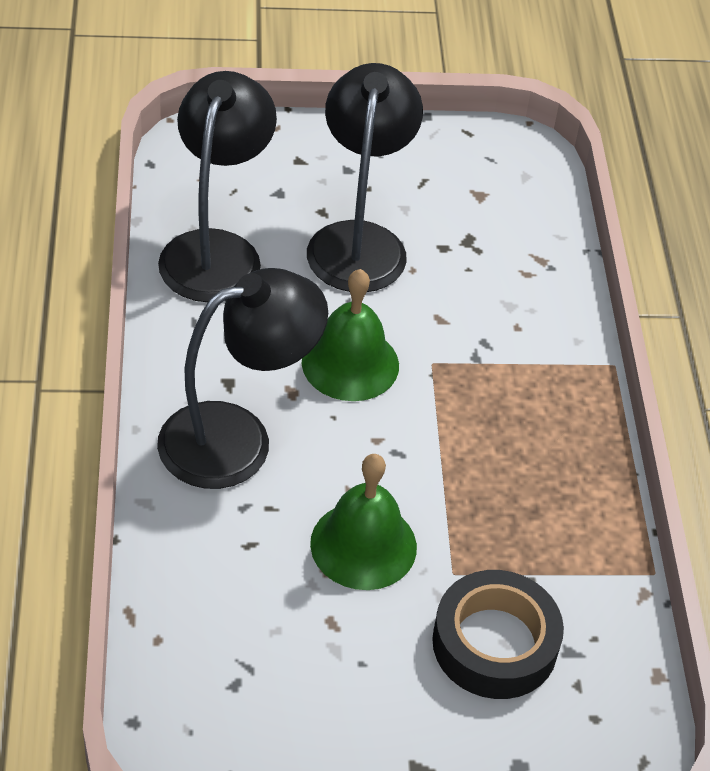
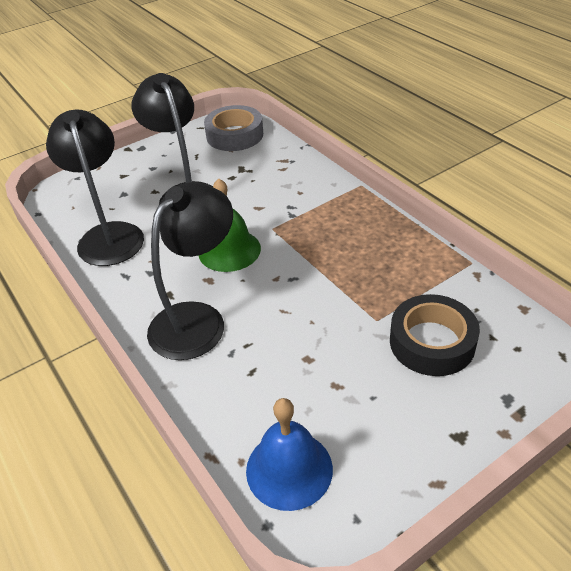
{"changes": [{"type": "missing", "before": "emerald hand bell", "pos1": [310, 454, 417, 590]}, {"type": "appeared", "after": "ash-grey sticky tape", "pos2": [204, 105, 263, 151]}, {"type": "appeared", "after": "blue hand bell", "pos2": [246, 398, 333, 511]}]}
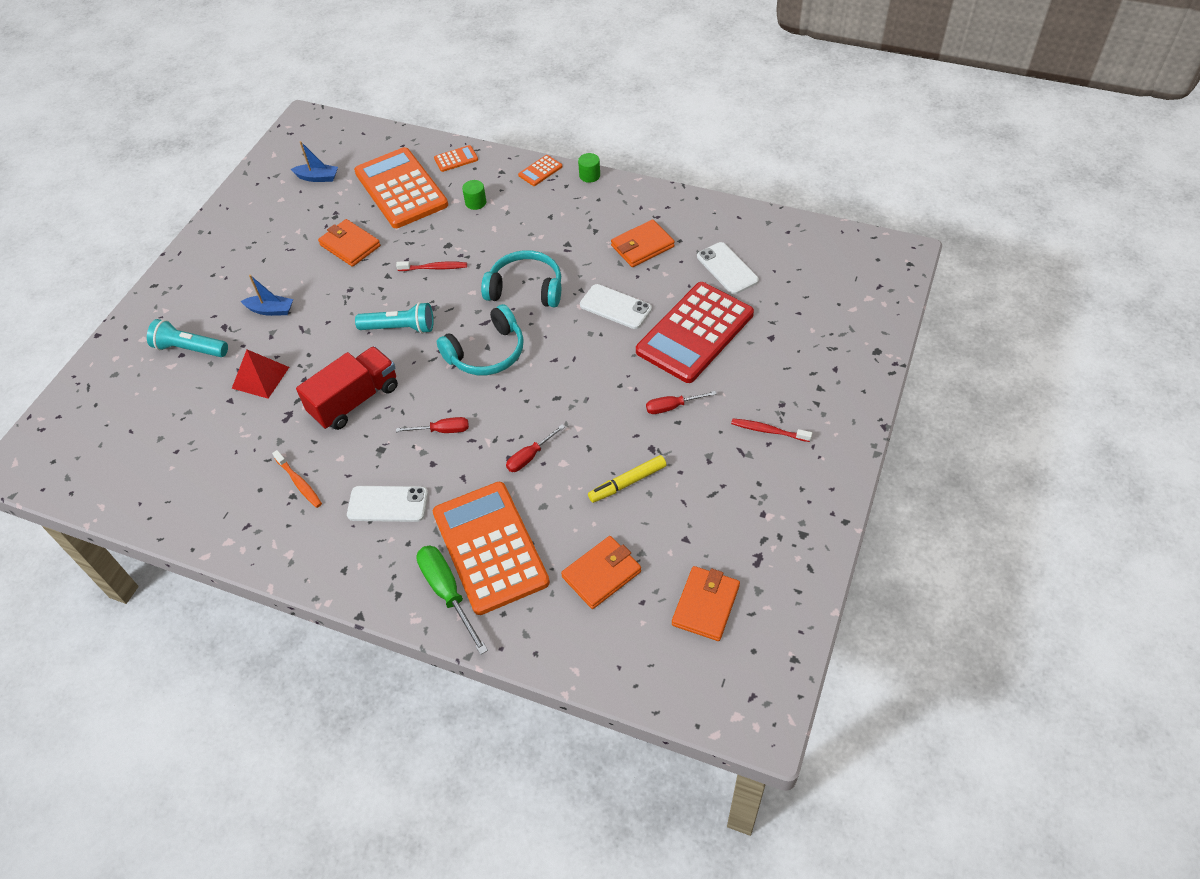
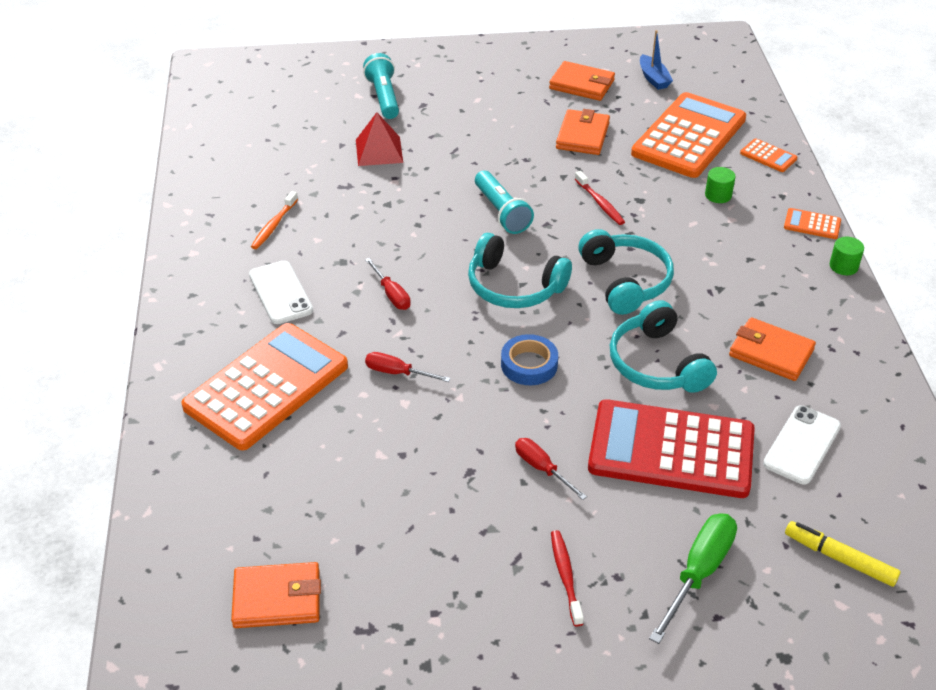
{"changes": [{"type": "missing", "before": "blue boat", "pos1": [241, 275, 293, 316]}, {"type": "missing", "before": "red truck", "pos1": [296, 346, 398, 430]}, {"type": "appeared", "after": "blue sticky tape", "pos2": [501, 334, 558, 385]}, {"type": "relocated", "before": "emerald screwdriver", "pos1": [416, 546, 488, 655], "pos2": [649, 513, 737, 644]}, {"type": "relocated", "before": "bright orange card wallet", "pos1": [561, 536, 641, 609], "pos2": [549, 61, 615, 101]}, {"type": "relocated", "before": "bright yellow felt pen", "pos1": [588, 455, 667, 503], "pos2": [785, 521, 901, 587]}, {"type": "exchanged", "before": "white smartphone", "after": "aqua headset", "pos1": [580, 284, 652, 329], "pos2": [610, 300, 717, 393]}]}
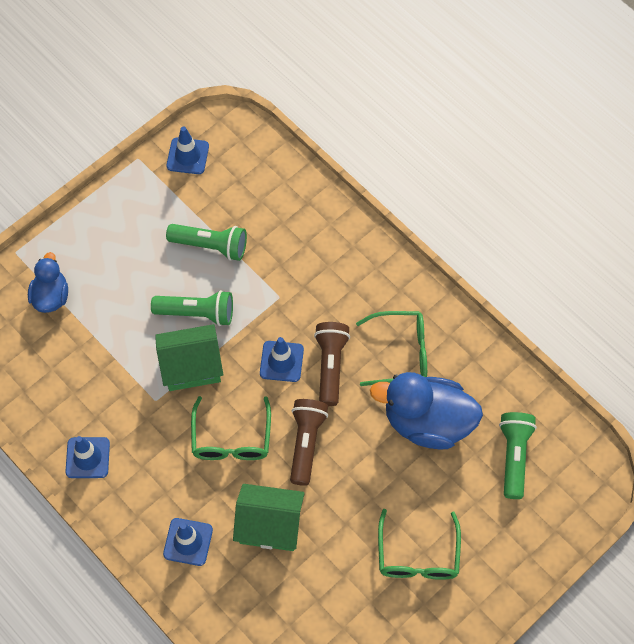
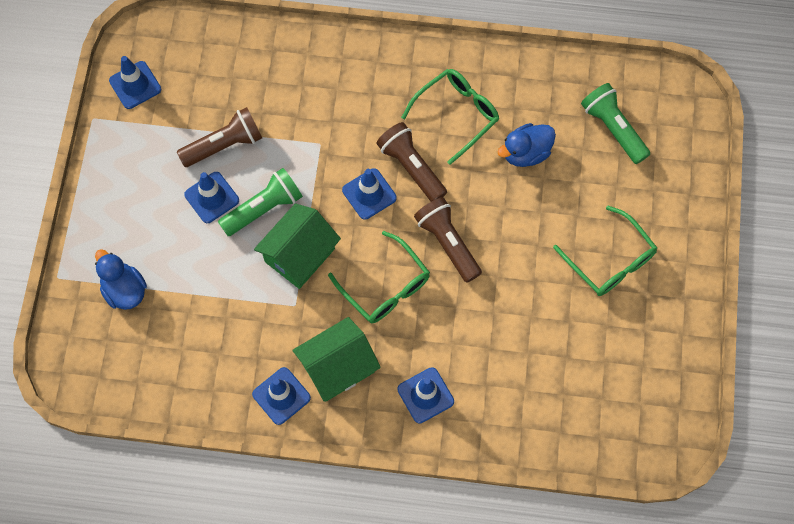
{"changes": [{"type": "appeared", "after": "blue road cone", "pos2": [184, 172, 239, 223]}, {"type": "relocated", "before": "emerald cottage", "pos1": [233, 484, 305, 551], "pos2": [293, 317, 381, 402]}, {"type": "colour", "before": "emerald pocket torch", "after": "russet pocket torch", "pos1": [166, 224, 247, 261], "pos2": [177, 107, 262, 167]}, {"type": "size", "before": "blue rubber duck", "pos1": [370, 372, 483, 450], "pos2": [497, 123, 556, 167], "scale": 0.57}]}
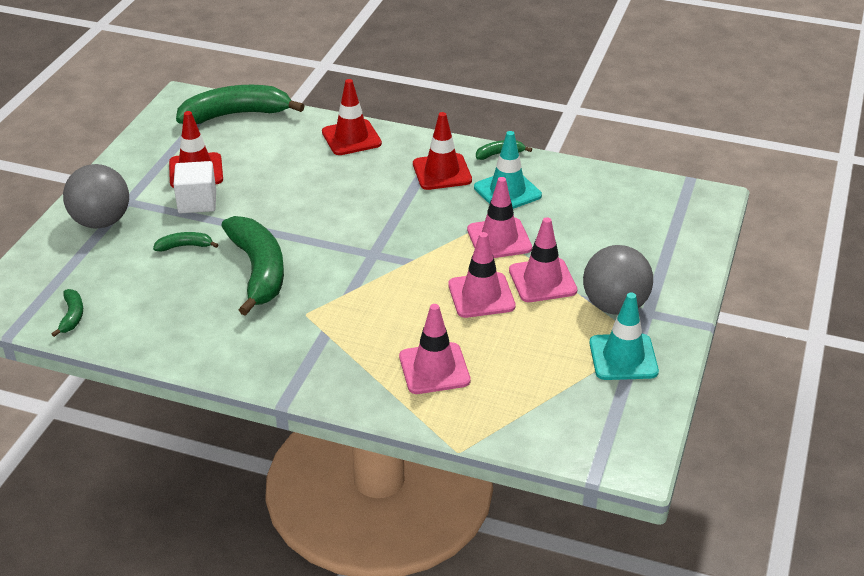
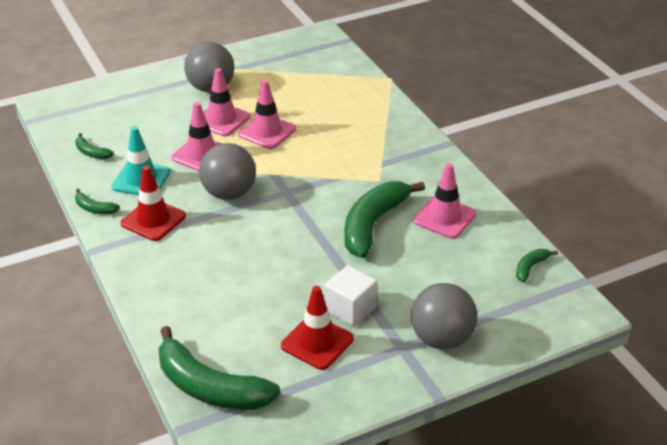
{"changes": [{"type": "missing", "before": "red road cone", "pos1": [322, 79, 382, 155]}, {"type": "missing", "before": "aqua road cone", "pos1": [589, 293, 659, 380]}, {"type": "appeared", "after": "ash-grey ball", "pos2": [199, 143, 256, 200]}, {"type": "relocated", "before": "emerald banana fruit", "pos1": [153, 232, 218, 251], "pos2": [75, 133, 114, 159]}, {"type": "relocated", "before": "rosy road cone", "pos1": [399, 304, 471, 394], "pos2": [413, 163, 476, 239]}]}
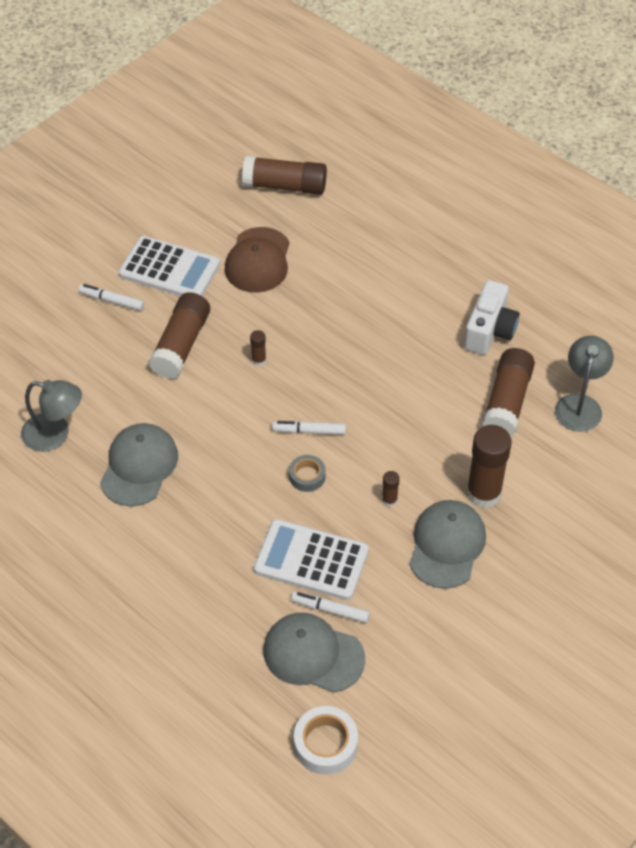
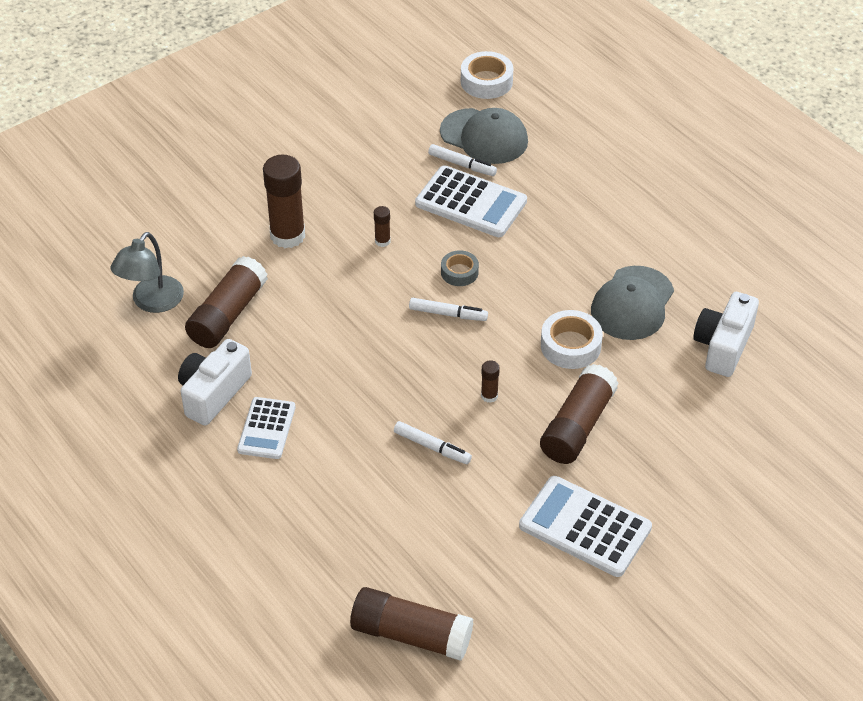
{"changes": [{"type": "missing", "before": "russet peaked cap", "pos1": [225, 227, 290, 293]}, {"type": "missing", "before": "ash-grey peaked cap", "pos1": [410, 500, 486, 589]}, {"type": "appeared", "after": "white pocket calculator", "pos2": [237, 397, 295, 459]}, {"type": "appeared", "after": "white sticky tape", "pos2": [541, 310, 603, 369]}, {"type": "relocated", "before": "white felt pen", "pos1": [78, 284, 144, 311], "pos2": [394, 421, 472, 464]}, {"type": "exchanged", "before": "ash-grey lamp", "after": "white compact camera", "pos1": [21, 380, 82, 452], "pos2": [693, 292, 759, 377]}]}
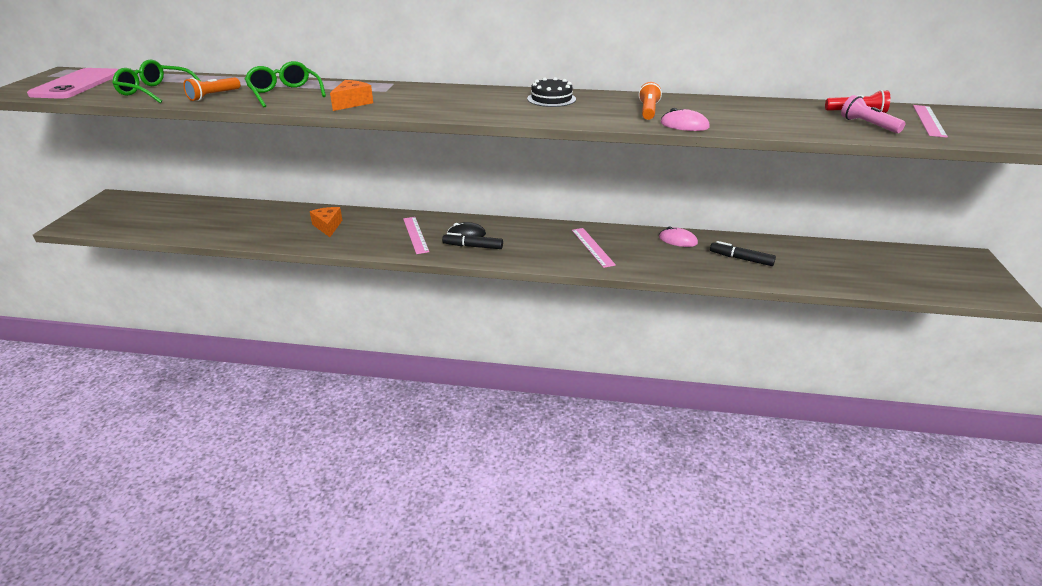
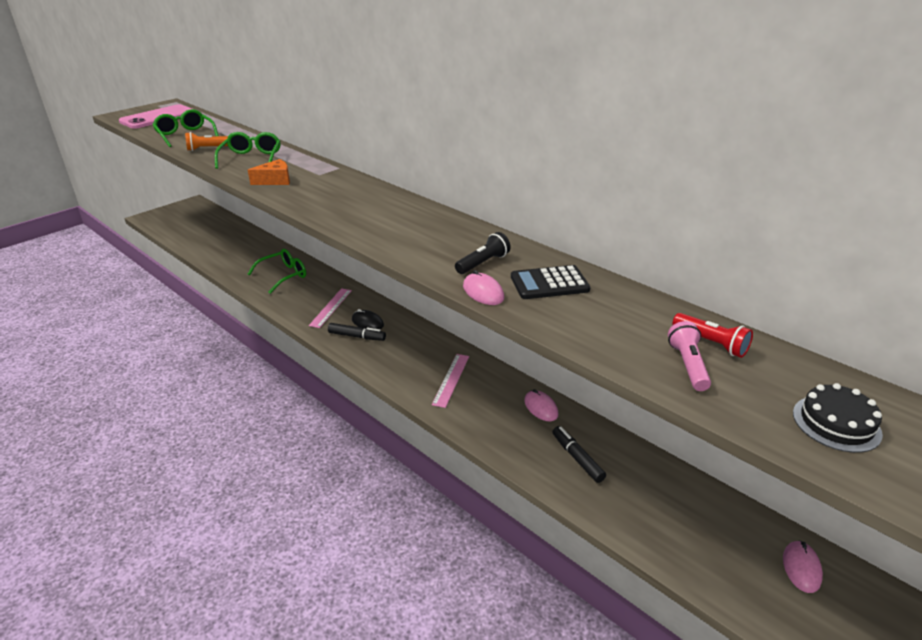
{"changes": [{"type": "missing", "before": "rosy ruler", "pos1": [913, 105, 948, 138]}, {"type": "appeared", "after": "black pocket calculator", "pos2": [511, 265, 590, 299]}, {"type": "appeared", "after": "rosy computer mouse", "pos2": [783, 540, 823, 593]}, {"type": "relocated", "before": "black cake", "pos1": [527, 77, 576, 107], "pos2": [793, 383, 883, 453]}, {"type": "exchanged", "before": "bright orange cheese", "after": "emerald spectacles", "pos1": [310, 207, 342, 237], "pos2": [248, 249, 306, 294]}, {"type": "colour", "before": "bright orange pocket torch", "after": "black pocket torch", "pos1": [639, 82, 662, 120], "pos2": [455, 232, 511, 274]}, {"type": "spun", "before": "black felt pen", "pos1": [442, 233, 503, 249], "pos2": [328, 323, 386, 341], "turn": 150}]}
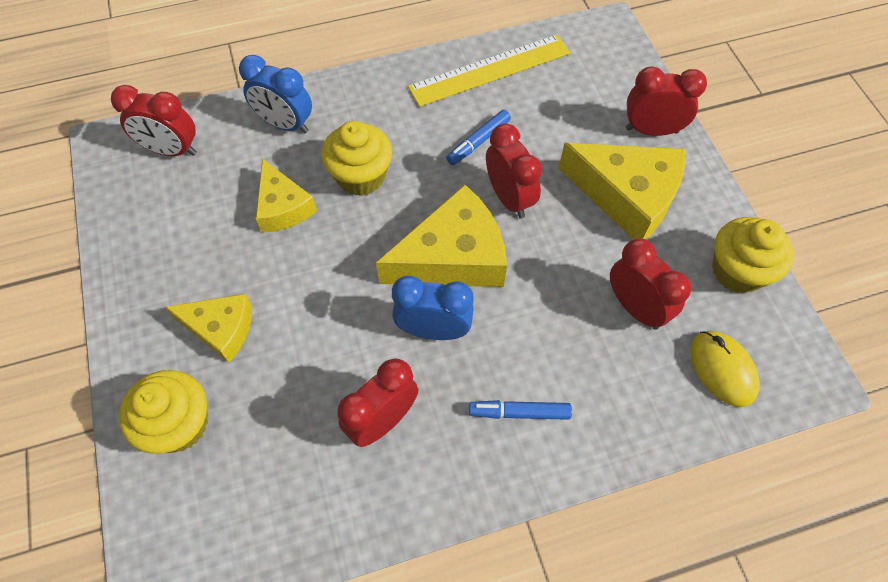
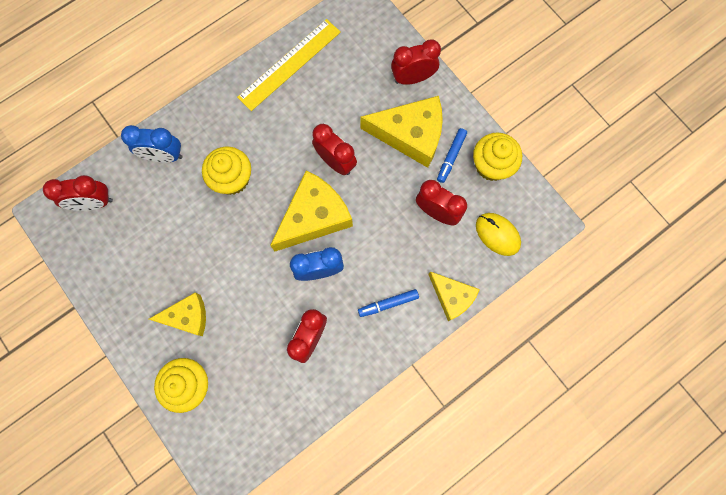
{"changes": [{"type": "relocated", "before": "bright yellow cheese", "pos1": [256, 159, 317, 233], "pos2": [428, 271, 480, 321]}, {"type": "relocated", "before": "blue felt pen", "pos1": [446, 110, 511, 165], "pos2": [437, 128, 467, 183]}]}
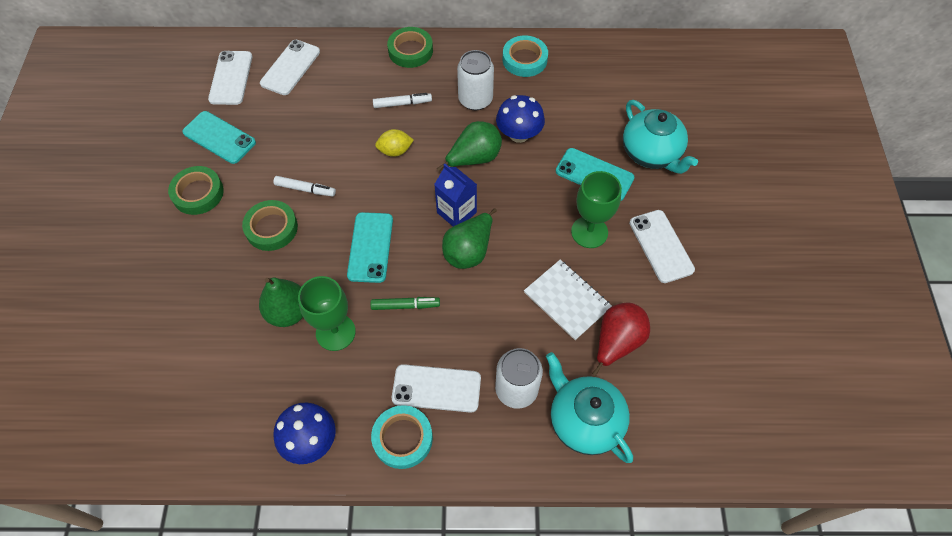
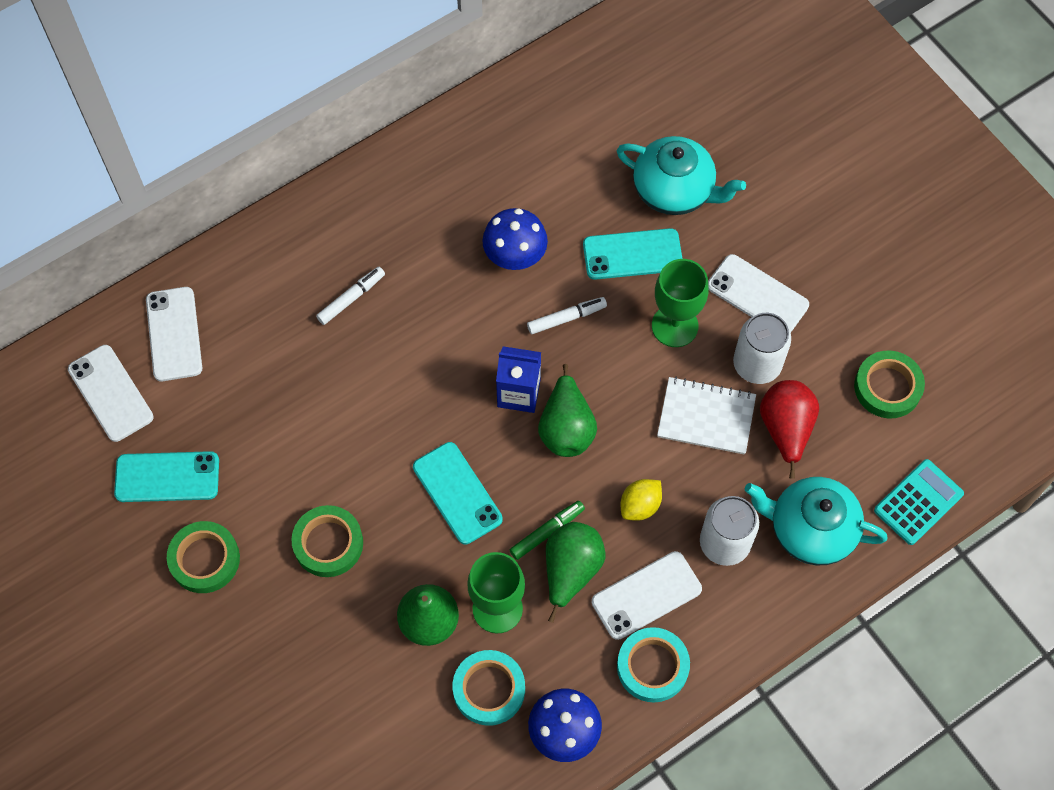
{"changes": [{"type": "appeared", "after": "aqua pocket calculator", "pos2": [874, 459, 964, 545]}, {"type": "relocated", "before": "white felt pen", "pos1": [273, 176, 336, 196], "pos2": [527, 297, 607, 334]}, {"type": "relocated", "before": "bright yellow citrus fruit", "pos1": [375, 129, 414, 157], "pos2": [621, 479, 662, 521]}, {"type": "relocated", "before": "emerald sticky tape", "pos1": [387, 27, 433, 68], "pos2": [854, 350, 925, 418]}, {"type": "relocated", "before": "emerald pear", "pos1": [437, 121, 502, 172], "pos2": [546, 522, 605, 623]}, {"type": "relocated", "before": "white tin", "pos1": [457, 50, 494, 110], "pos2": [733, 313, 791, 384]}, {"type": "relocated", "before": "aqua sticky tape", "pos1": [503, 36, 548, 77], "pos2": [453, 650, 525, 726]}]}
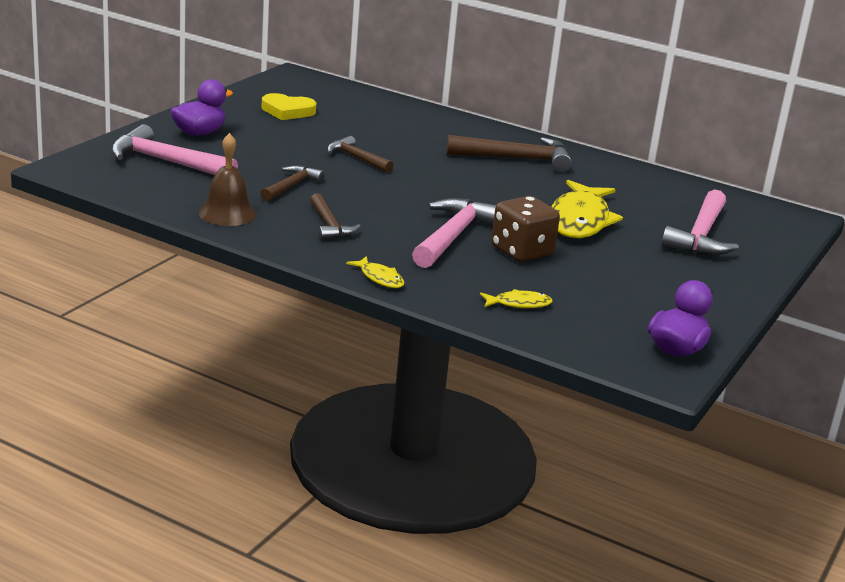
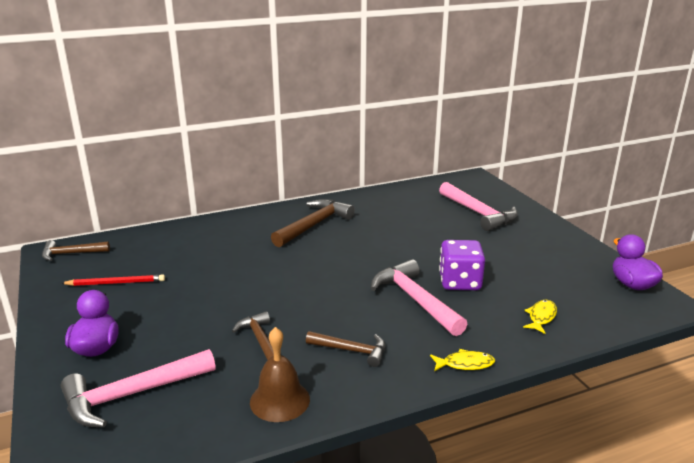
{"changes": [{"type": "missing", "before": "bright yellow toy fish", "pos1": [551, 180, 623, 238]}, {"type": "relocated", "before": "russet claw hammer", "pos1": [327, 136, 394, 173], "pos2": [42, 240, 110, 261]}, {"type": "exchanged", "before": "bright yellow heart shape", "after": "red wooden pencil", "pos1": [261, 93, 316, 120], "pos2": [61, 274, 165, 286]}, {"type": "colour", "before": "russet game die", "after": "purple game die", "pos1": [491, 196, 560, 262], "pos2": [439, 240, 485, 290]}]}
